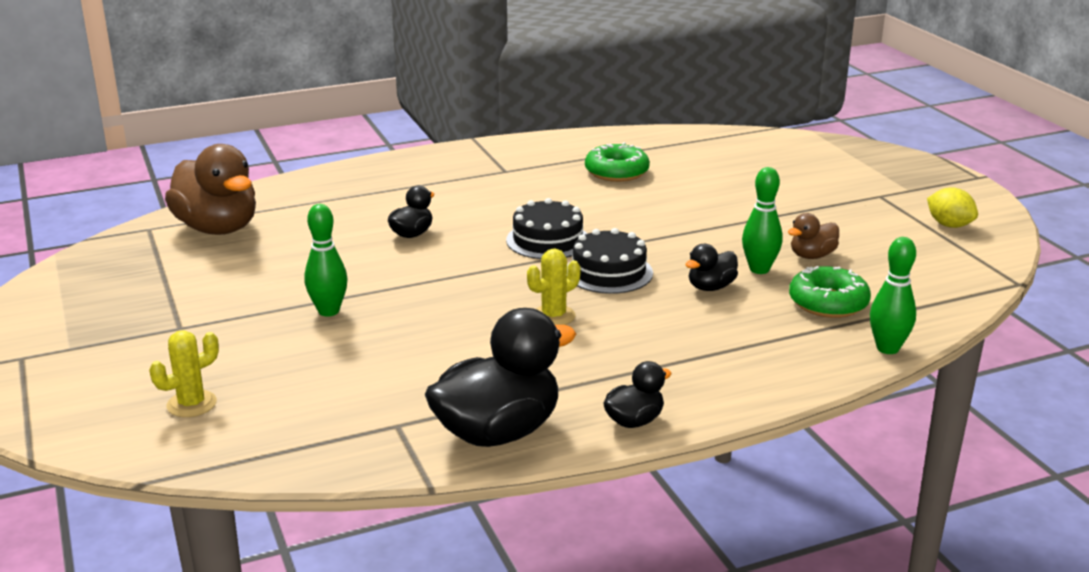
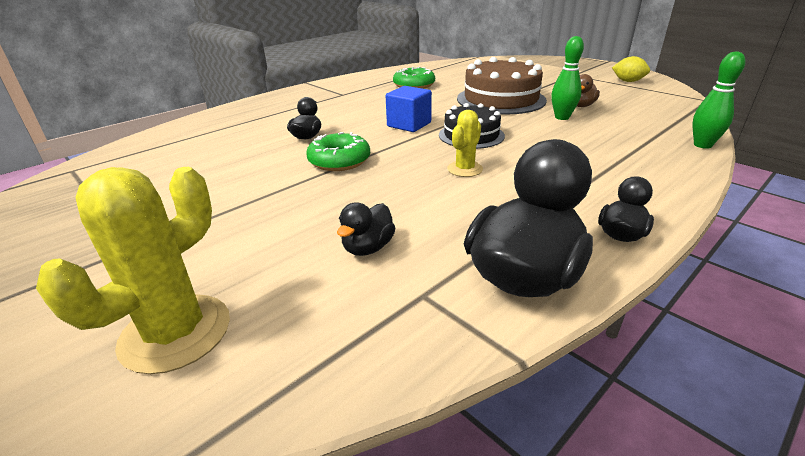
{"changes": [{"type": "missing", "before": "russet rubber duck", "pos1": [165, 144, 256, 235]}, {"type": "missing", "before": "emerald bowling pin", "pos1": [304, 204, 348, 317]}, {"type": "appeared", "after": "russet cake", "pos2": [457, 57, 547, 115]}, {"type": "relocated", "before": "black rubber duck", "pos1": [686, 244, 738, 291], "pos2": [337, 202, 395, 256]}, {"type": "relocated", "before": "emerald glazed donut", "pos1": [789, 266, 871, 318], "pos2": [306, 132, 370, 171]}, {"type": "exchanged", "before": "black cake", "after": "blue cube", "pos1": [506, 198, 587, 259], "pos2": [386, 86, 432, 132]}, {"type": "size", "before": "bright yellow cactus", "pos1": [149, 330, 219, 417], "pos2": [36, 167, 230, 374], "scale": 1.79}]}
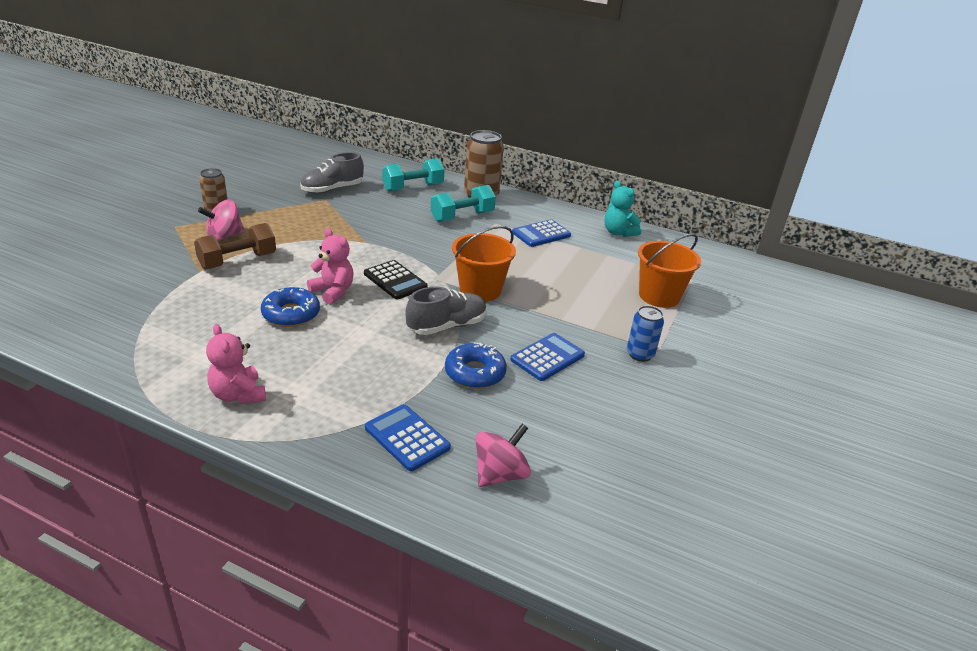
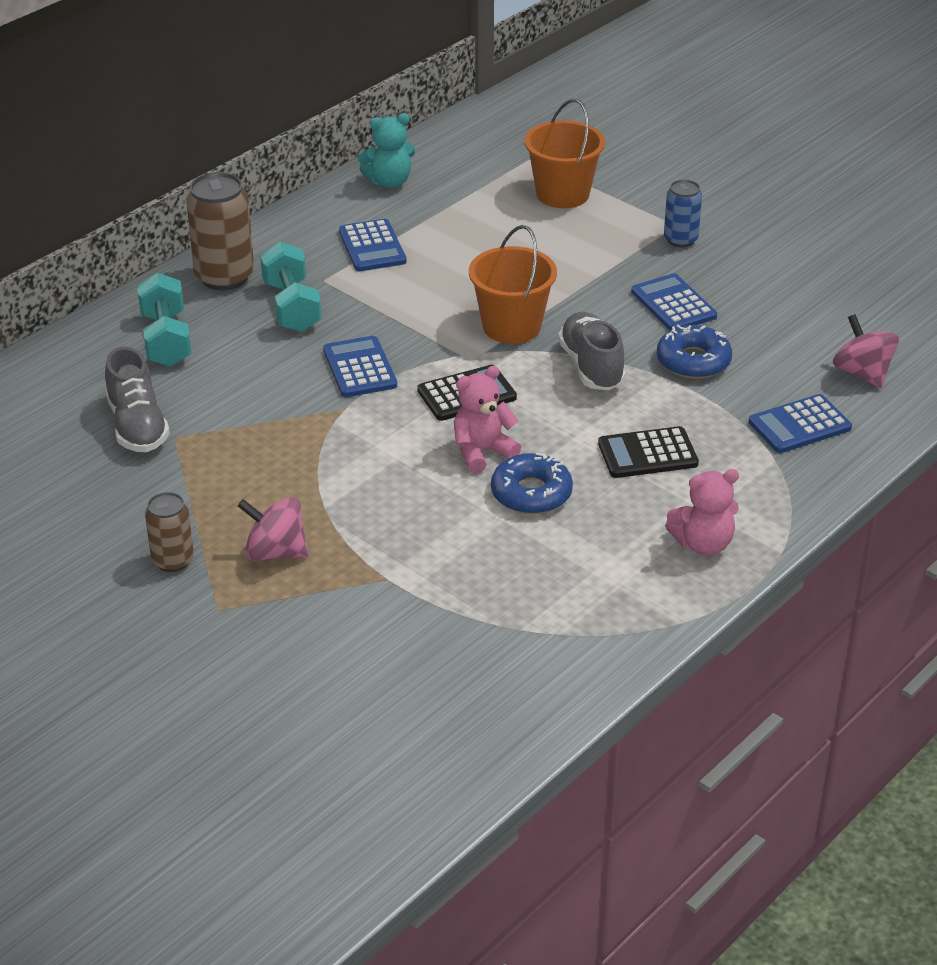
{"changes": [{"type": "missing", "before": "russet dumbbell", "pos1": [194, 223, 276, 269]}, {"type": "appeared", "after": "blue pocket calculator", "pos2": [323, 336, 397, 397]}, {"type": "appeared", "after": "black pocket calculator", "pos2": [598, 426, 699, 478]}, {"type": "spun", "before": "rosy whirligig", "pos1": [198, 199, 245, 241], "pos2": [238, 497, 309, 561], "turn": 120}]}
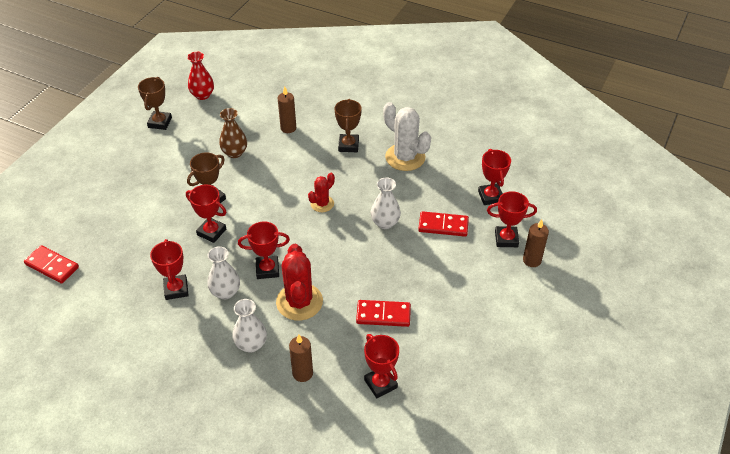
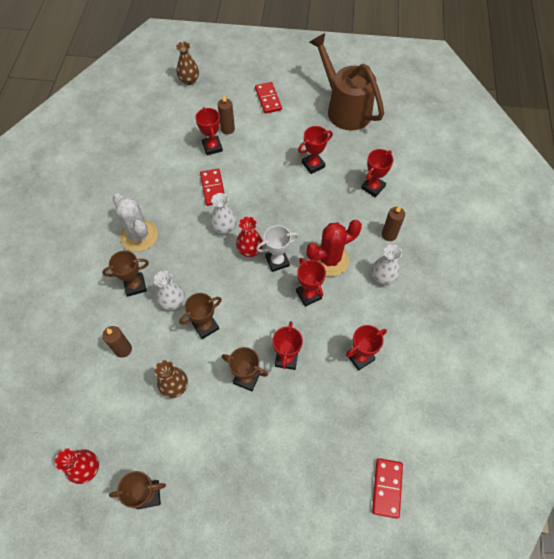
{"changes": [{"type": "missing", "before": "red cactus", "pos1": [308, 173, 335, 212]}, {"type": "appeared", "after": "russet vase", "pos2": [176, 41, 199, 85]}, {"type": "appeared", "after": "russet award cup", "pos2": [179, 293, 222, 339]}, {"type": "appeared", "after": "red vase", "pos2": [236, 217, 263, 257]}, {"type": "appeared", "after": "white award cup", "pos2": [256, 225, 299, 272]}, {"type": "appeared", "after": "russet sprinkling can", "pos2": [309, 33, 384, 131]}, {"type": "relocated", "before": "white vase", "pos1": [207, 246, 240, 299], "pos2": [154, 271, 185, 310]}, {"type": "relocated", "before": "red domino", "pos1": [356, 300, 411, 327], "pos2": [255, 82, 282, 114]}, {"type": "relocated", "before": "red award cup", "pos1": [478, 149, 511, 205], "pos2": [298, 126, 333, 174]}, {"type": "spun", "before": "white cactus", "pos1": [383, 102, 431, 171], "pos2": [113, 193, 158, 252], "turn": -60}]}
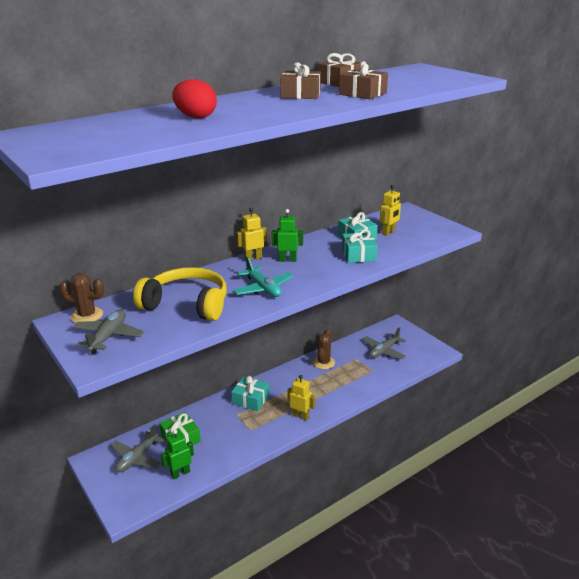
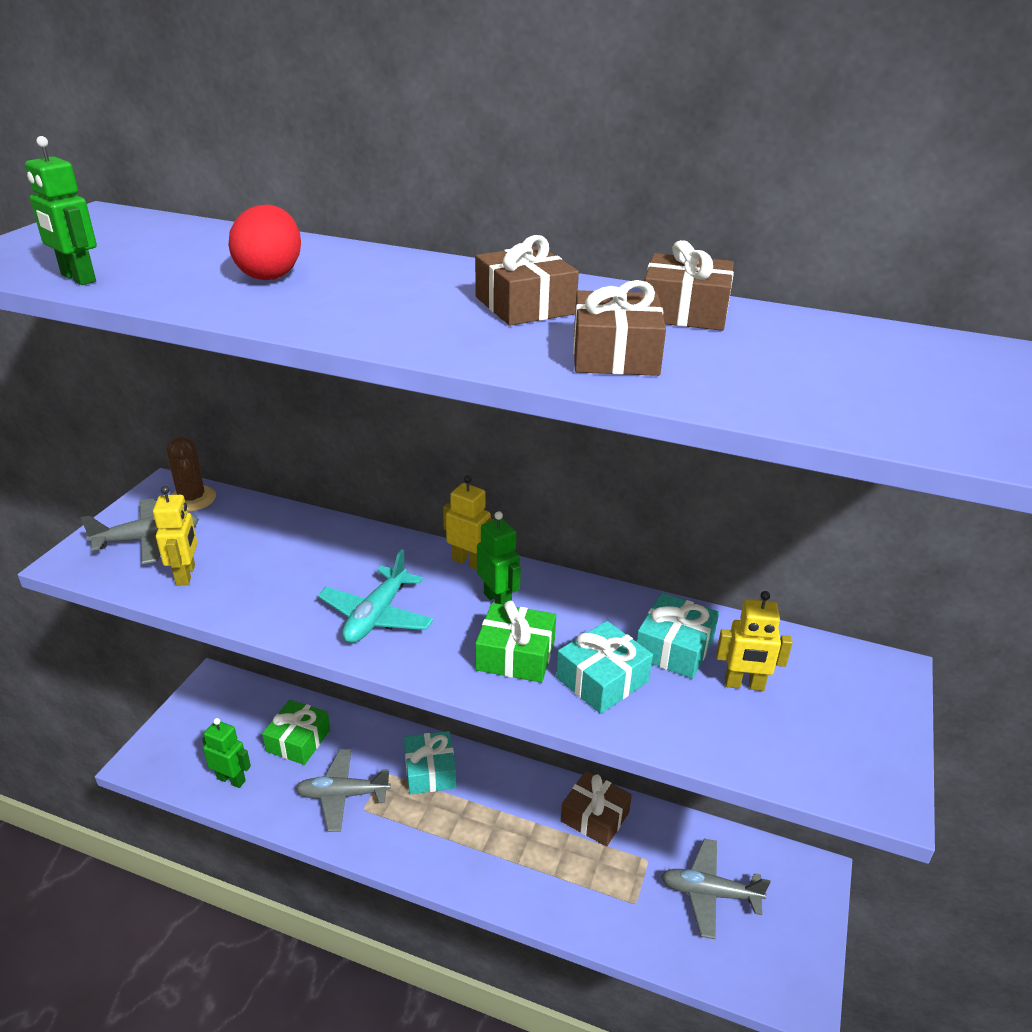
{"changes": [{"type": "missing", "before": "bright yellow headset", "pos1": [133, 267, 227, 321]}, {"type": "appeared", "after": "emerald robot figure", "pos2": [25, 136, 97, 285]}, {"type": "appeared", "after": "emerald gift", "pos2": [475, 600, 556, 683]}, {"type": "relocated", "before": "ash-grey plane", "pos1": [111, 424, 164, 472], "pos2": [296, 749, 391, 832]}, {"type": "relocated", "before": "bright yellow robot figure", "pos1": [288, 375, 315, 421], "pos2": [153, 486, 197, 585]}, {"type": "exchanged", "before": "russet cactus", "after": "russet gift", "pos1": [313, 329, 335, 369], "pos2": [561, 771, 632, 847]}]}
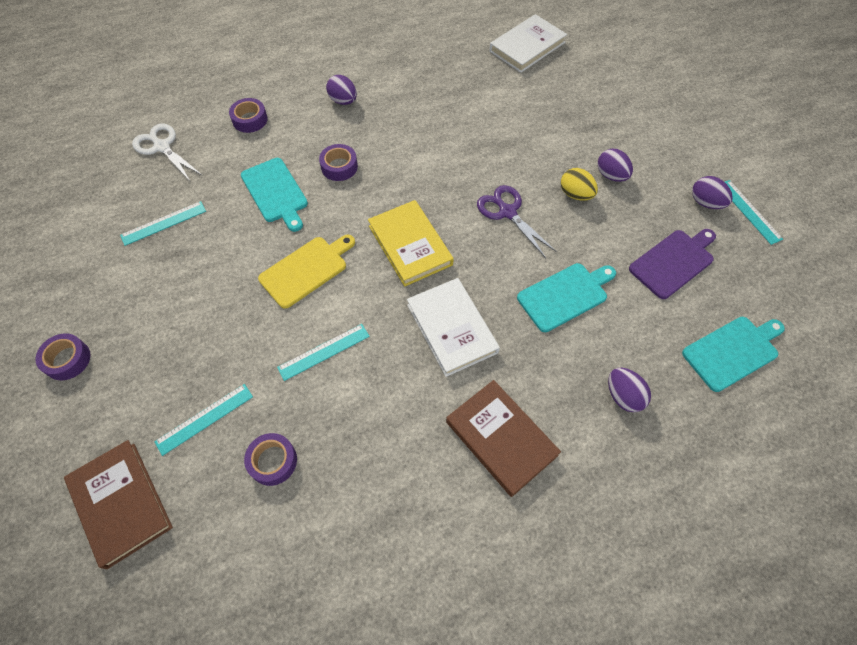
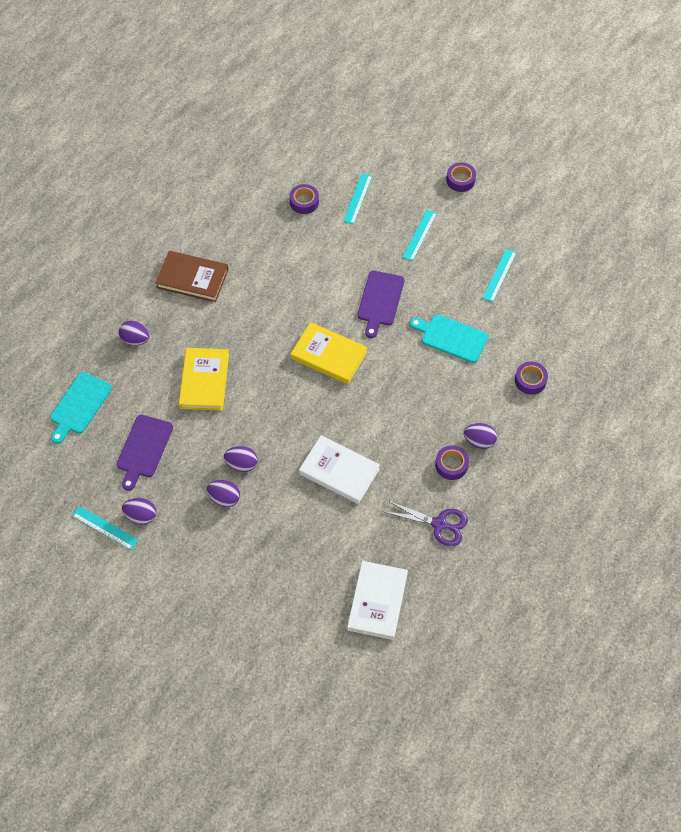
{"changes": [{"type": "missing", "before": "russet hardback", "pos1": [64, 440, 173, 569]}, {"type": "missing", "before": "white shears", "pos1": [132, 123, 203, 182]}, {"type": "relocated", "before": "aqua ruler", "pos1": [277, 324, 370, 381], "pos2": [402, 210, 437, 261]}, {"type": "relocated", "before": "purple sticky tape", "pos1": [319, 144, 358, 181], "pos2": [435, 445, 469, 480]}, {"type": "relocated", "before": "white hardback", "pos1": [407, 278, 500, 377], "pos2": [299, 435, 380, 504]}, {"type": "relocated", "before": "purple shears", "pos1": [477, 185, 557, 258], "pos2": [385, 501, 468, 546]}, {"type": "exchanged", "before": "aqua cutting board", "after": "bright yellow hardback", "pos1": [517, 263, 616, 332], "pos2": [179, 348, 229, 411]}, {"type": "colour", "before": "bright yellow cutting board", "after": "purple cutting board", "pos1": [258, 234, 355, 309], "pos2": [357, 271, 404, 338]}, {"type": "colour", "before": "bright yellow toy egg", "after": "purple toy egg", "pos1": [561, 168, 598, 201], "pos2": [224, 446, 258, 472]}]}
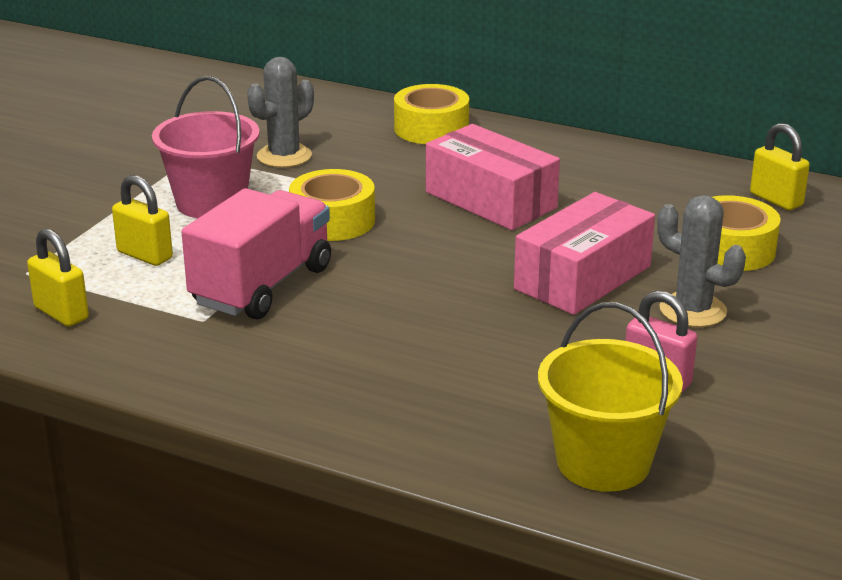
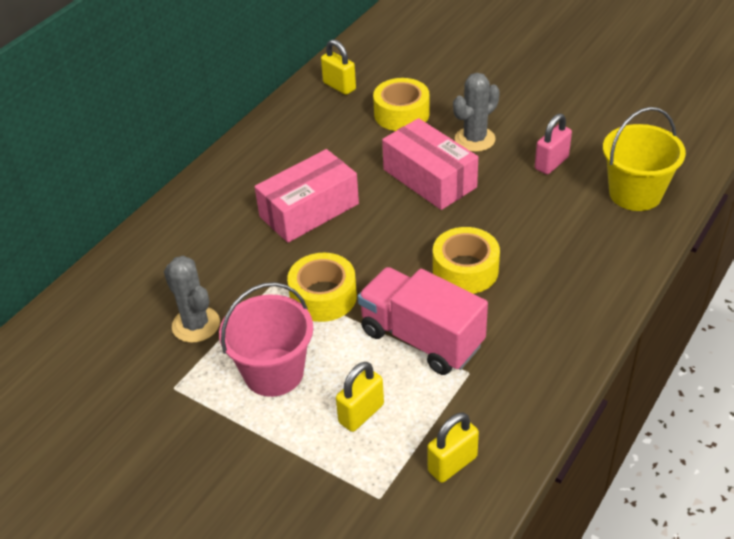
{"changes": [{"type": "relocated", "before": "bright yellow sticky tape", "pos1": [394, 84, 469, 144], "pos2": [433, 227, 500, 294]}, {"type": "spun", "before": "bright yellow lock", "pos1": [750, 123, 810, 210], "pos2": [321, 39, 356, 95], "turn": 75}]}
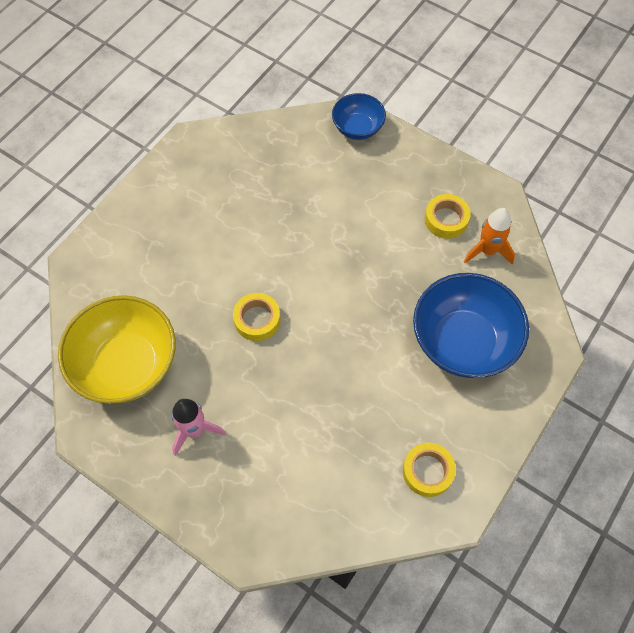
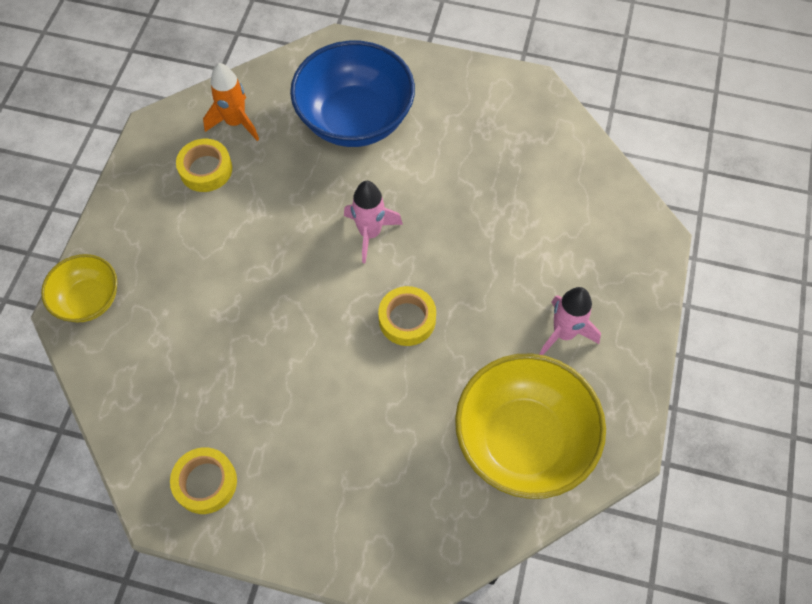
{"changes": [{"type": "appeared", "after": "rosy toy rocket", "pos2": [344, 181, 403, 264]}, {"type": "relocated", "before": "bright yellow sticky tape", "pos1": [403, 443, 456, 497], "pos2": [170, 447, 237, 514]}, {"type": "colour", "before": "blue deep dish", "after": "bright yellow deep dish", "pos1": [332, 93, 386, 140], "pos2": [41, 254, 117, 322]}]}
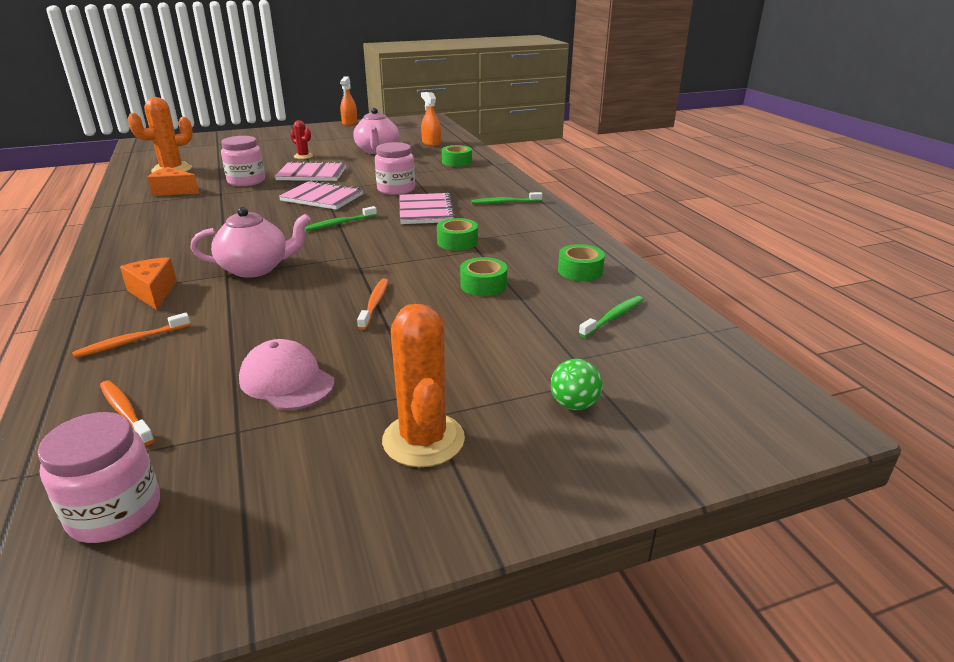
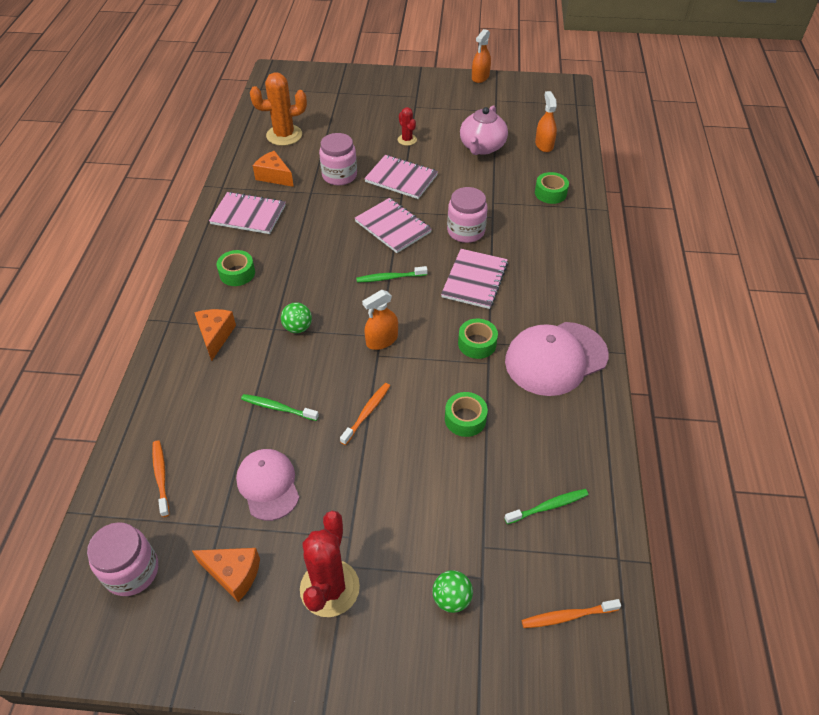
{"changes": [{"type": "appeared", "after": "bright orange cheese", "pos2": [192, 548, 260, 602]}, {"type": "appeared", "after": "rosy notepad", "pos2": [209, 192, 286, 234]}, {"type": "appeared", "after": "bright orange sprayer", "pos2": [362, 290, 398, 350]}, {"type": "appeared", "after": "rosy peaked cap", "pos2": [505, 322, 609, 396]}, {"type": "relocated", "before": "bright orange tooth brush", "pos1": [72, 313, 190, 358], "pos2": [522, 599, 621, 628]}, {"type": "relocated", "before": "emerald tooth brush", "pos1": [471, 192, 542, 204], "pos2": [241, 394, 319, 421]}, {"type": "relocated", "before": "emerald sticky tape", "pos1": [558, 244, 605, 281], "pos2": [217, 250, 255, 286]}, {"type": "exchanged", "before": "rosy tea pot", "after": "emerald ball", "pos1": [191, 207, 311, 278], "pos2": [281, 302, 312, 333]}, {"type": "colour", "before": "bright orange cactus", "after": "red cactus", "pos1": [382, 304, 465, 467], "pos2": [300, 511, 360, 617]}]}
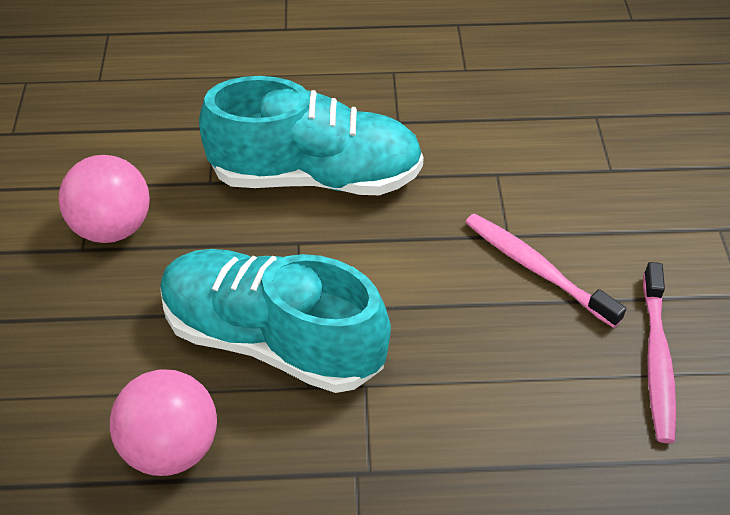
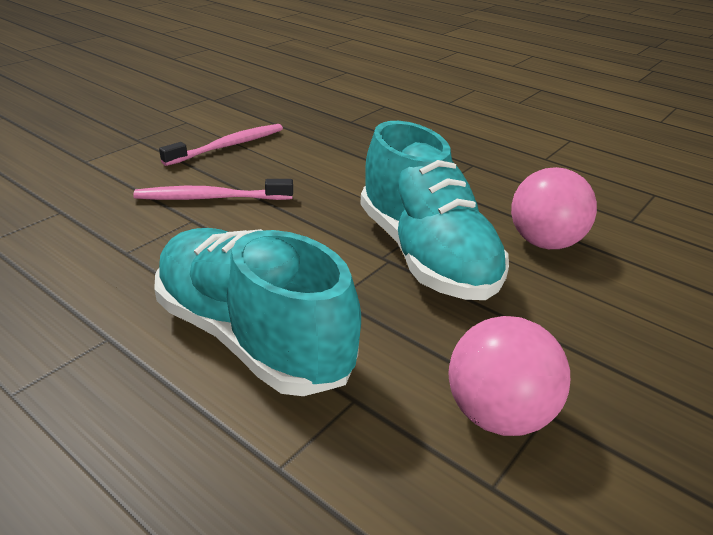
{"changes": [{"type": "spun", "before": "rosy tooth brush", "pos1": [465, 213, 626, 328], "pos2": [133, 179, 293, 200], "turn": 90}]}
